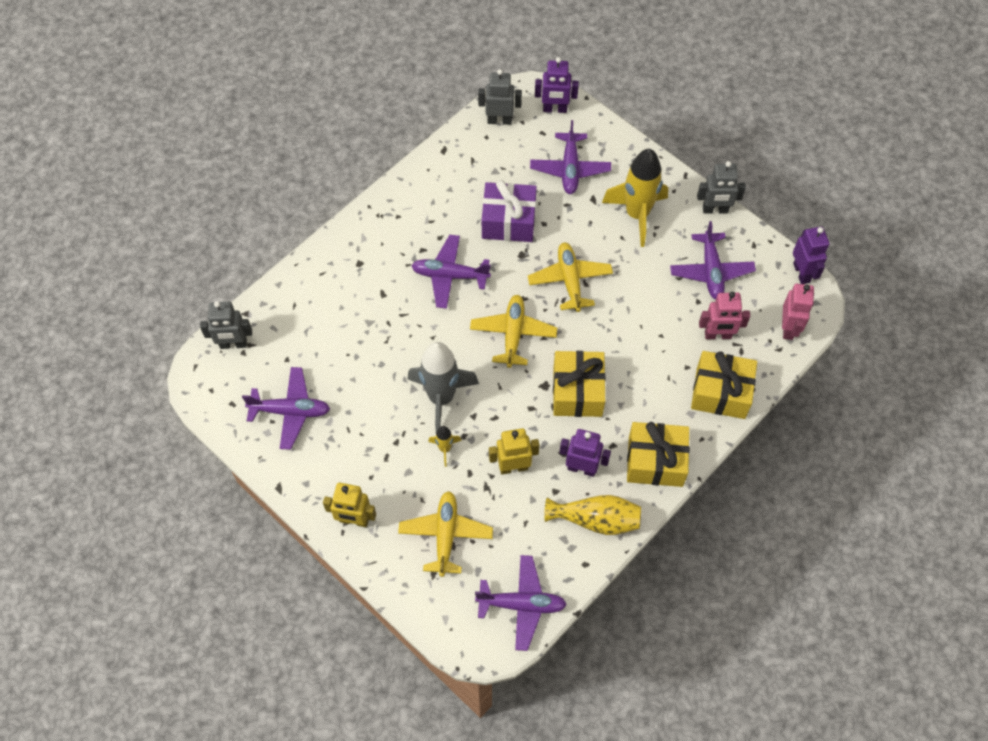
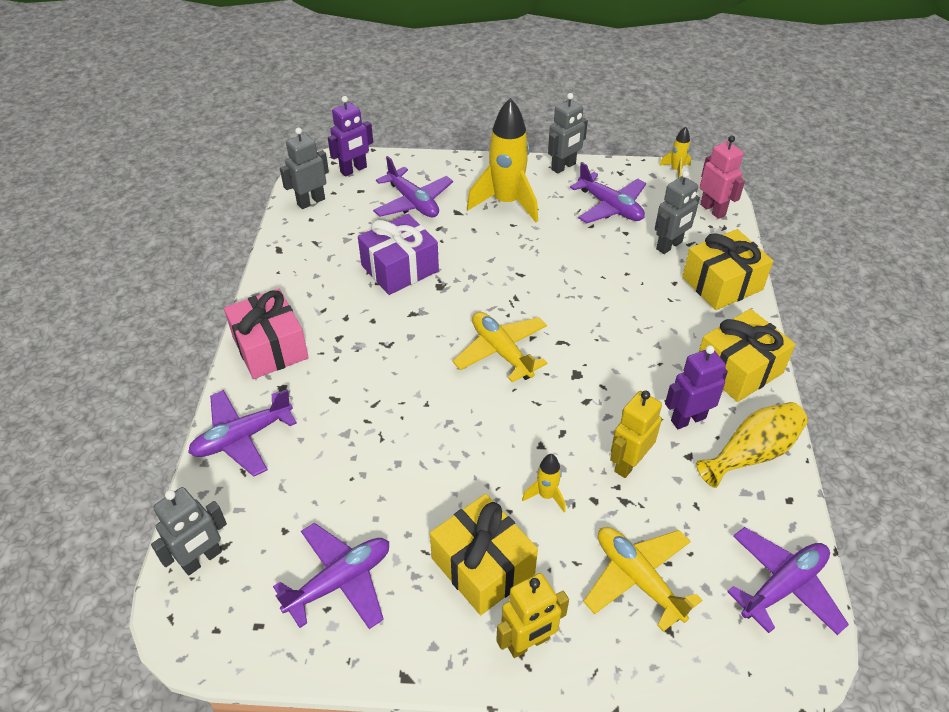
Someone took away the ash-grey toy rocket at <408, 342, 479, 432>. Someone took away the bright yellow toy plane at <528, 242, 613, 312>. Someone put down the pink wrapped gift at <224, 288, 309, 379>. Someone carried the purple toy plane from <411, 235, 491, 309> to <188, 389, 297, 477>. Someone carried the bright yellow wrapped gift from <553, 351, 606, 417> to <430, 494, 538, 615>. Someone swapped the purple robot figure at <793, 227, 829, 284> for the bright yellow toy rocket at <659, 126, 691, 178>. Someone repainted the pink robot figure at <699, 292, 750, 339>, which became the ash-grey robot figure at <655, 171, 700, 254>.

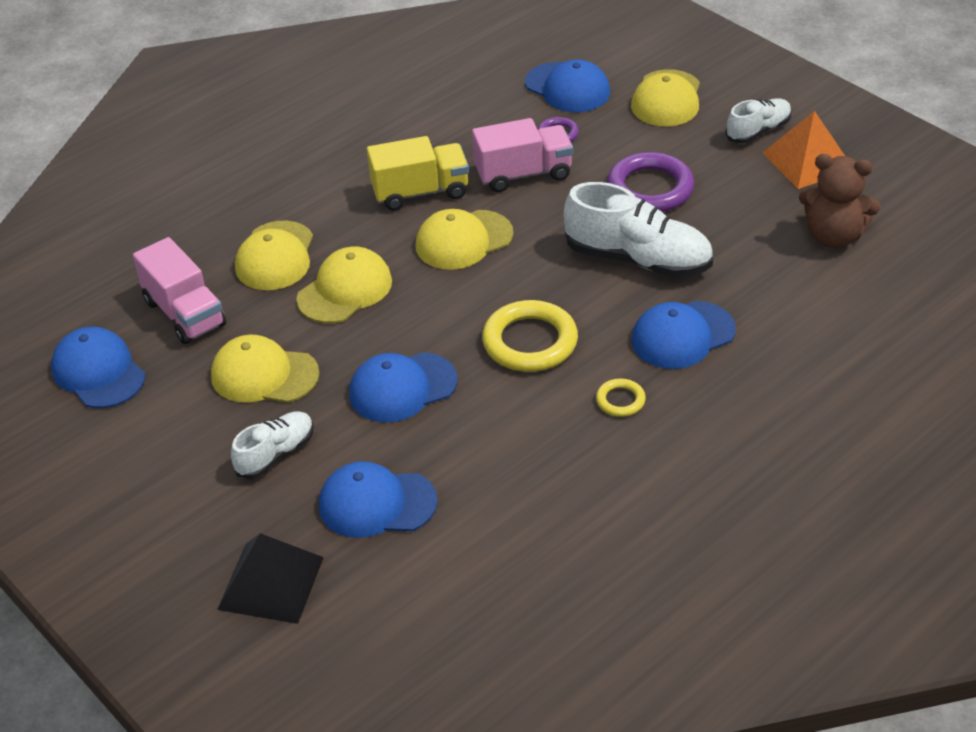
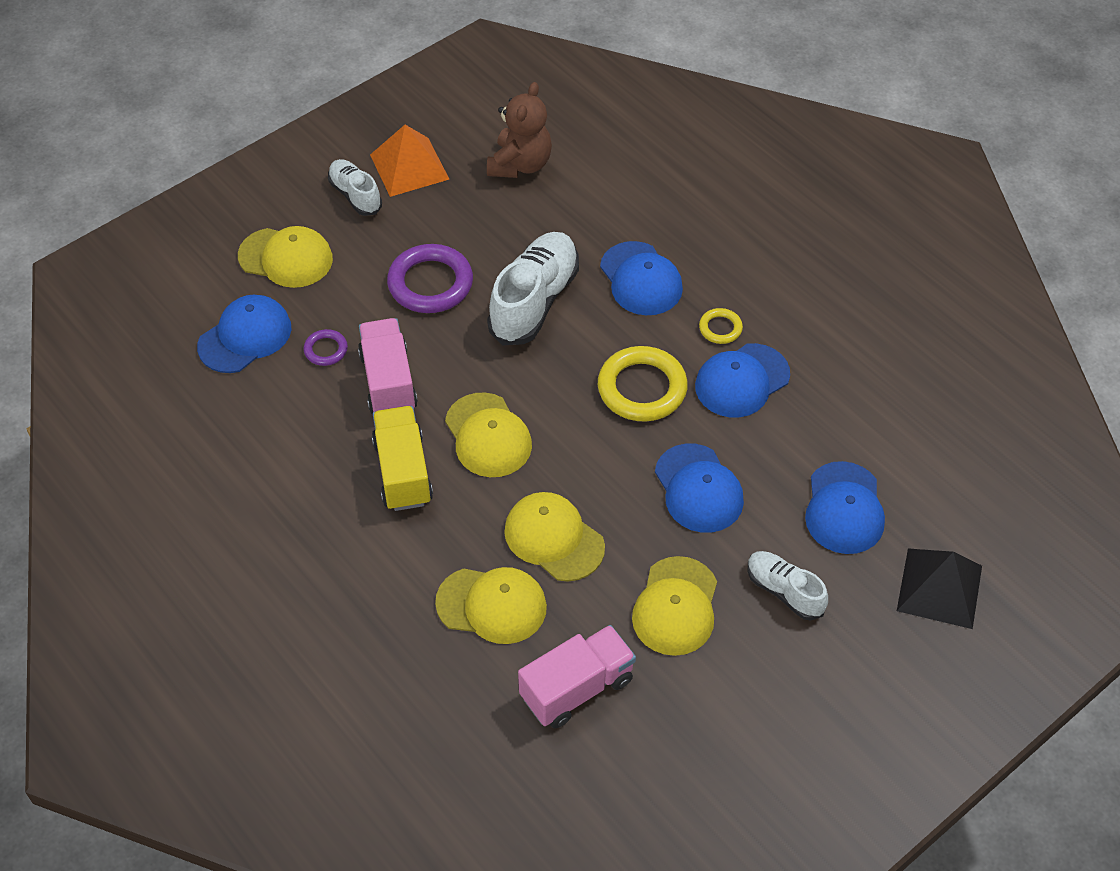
Someone carried the blue baseball cap from <51, 327, 146, 408> to <695, 343, 790, 417>.

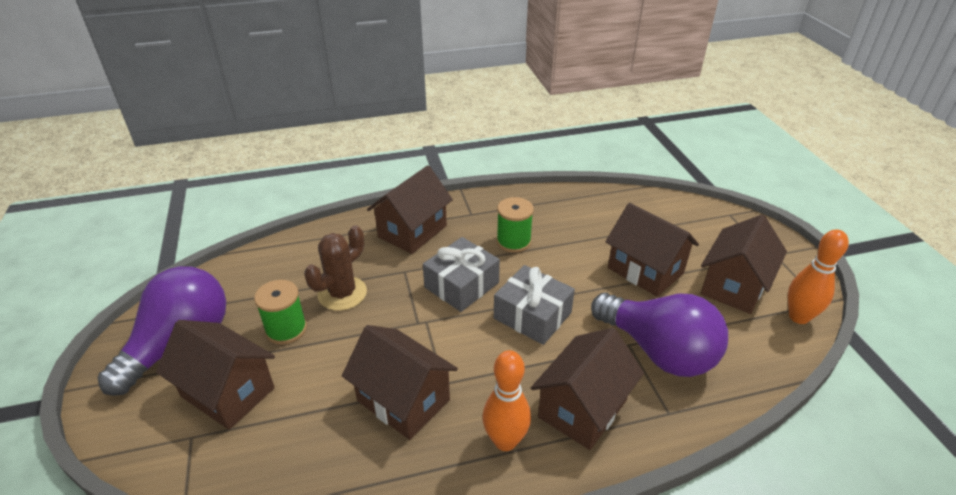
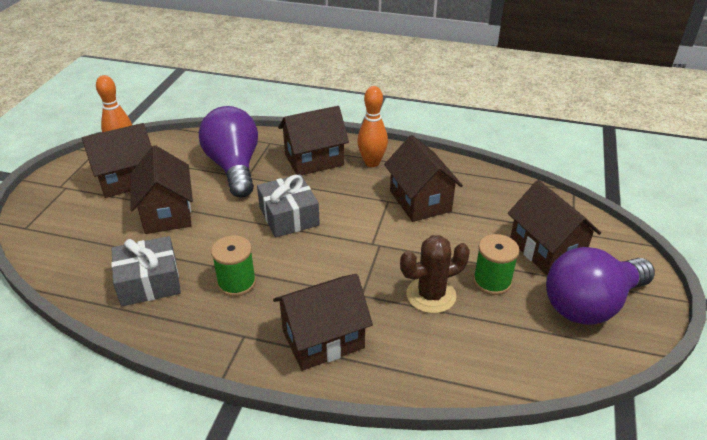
Someone carried the ash-grey wrapped gift from <423, 237, 500, 312> to <111, 236, 181, 306>.

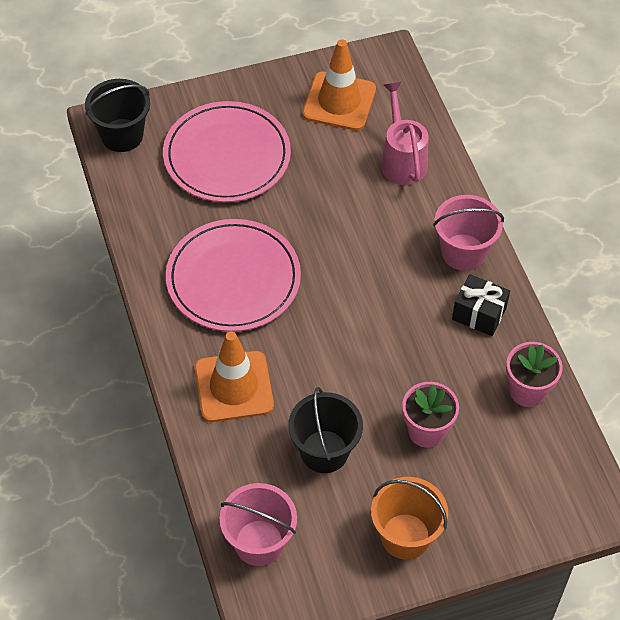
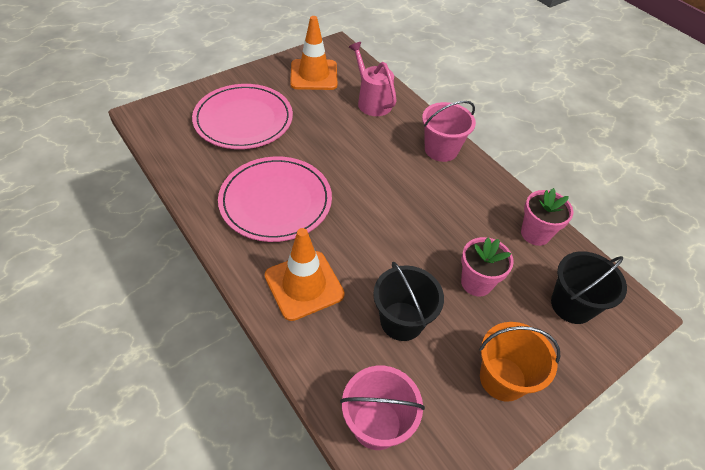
Someone took away the ebony wrapped gift at <452, 274, 510, 336>. Someone carried the ebony sand bucket from <85, 79, 150, 152> to <551, 251, 627, 324>.

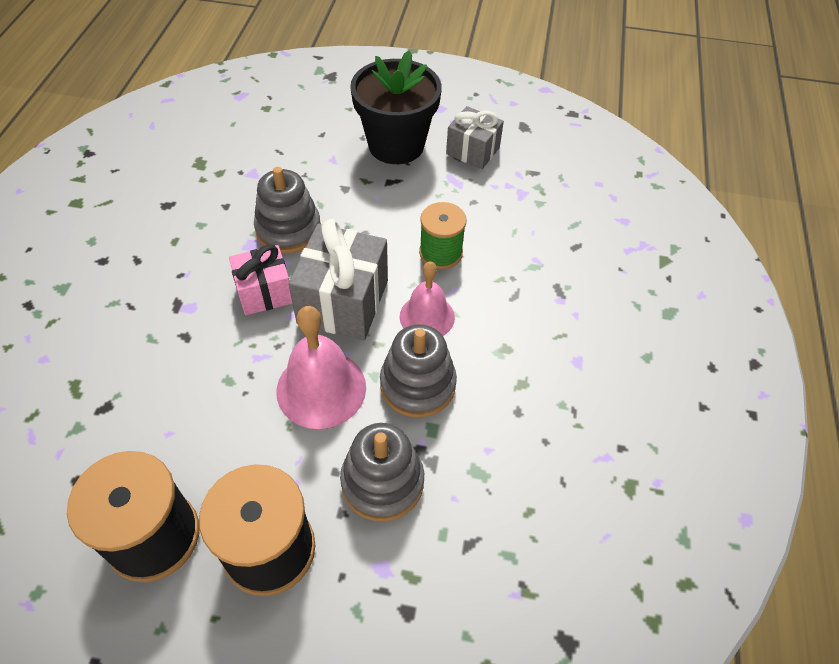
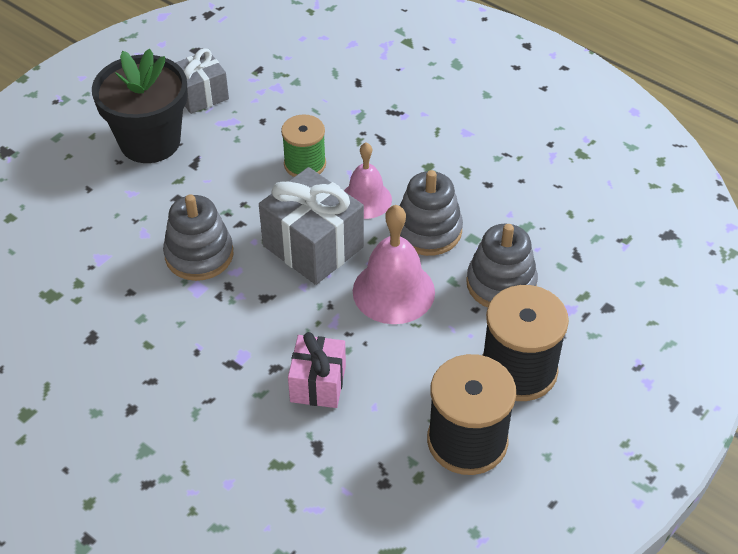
Someone carried the pink wrapped gift from <229, 245, 292, 315> to <288, 332, 346, 408>.

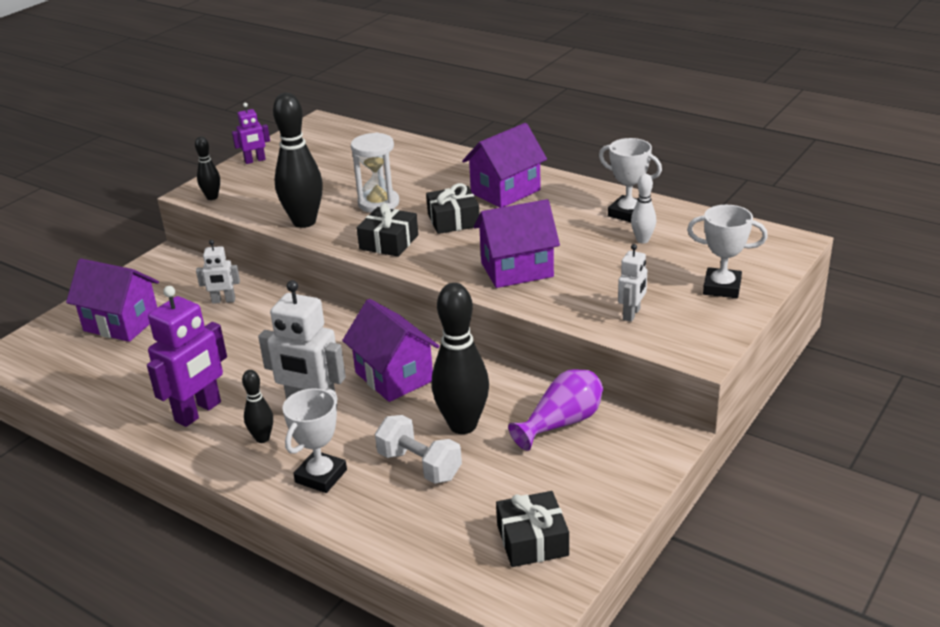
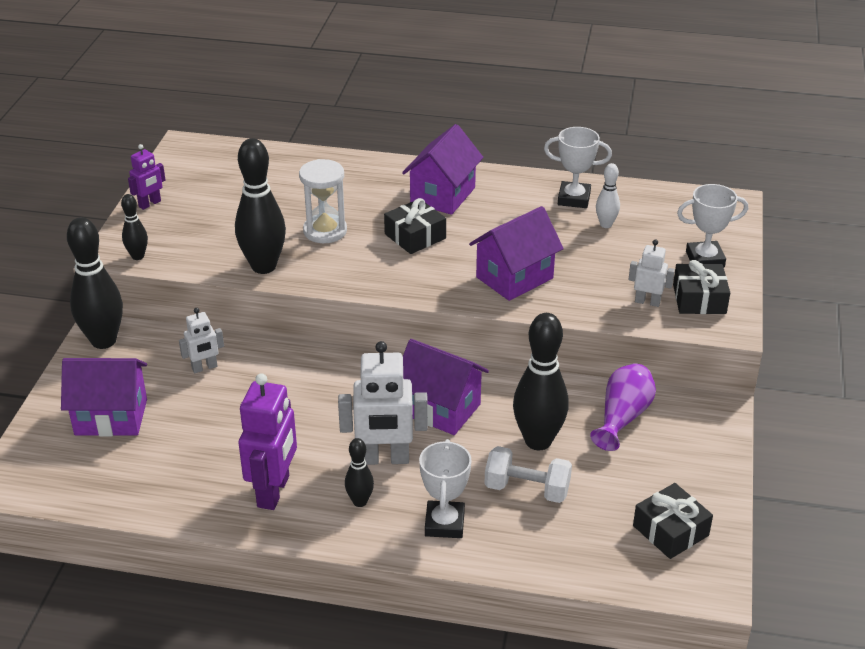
Someone put down the ebony skittle at <67, 217, 123, 349>. Someone carried the ebony wrapped gift from <357, 203, 418, 257> to <673, 260, 730, 314>. Someone rotated the snow-white robot figure at <618, 244, 647, 322> by 75 degrees counterclockwise.

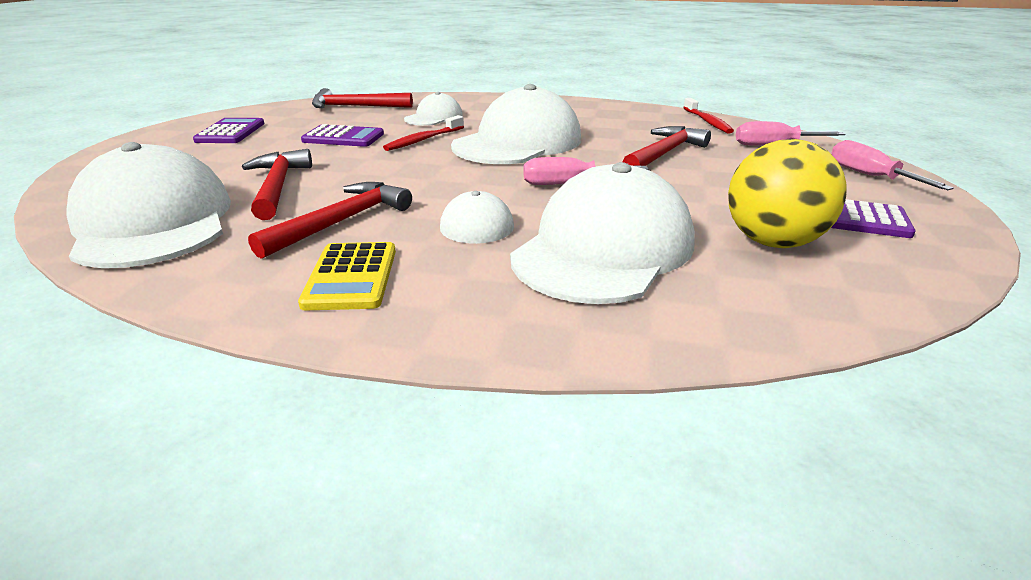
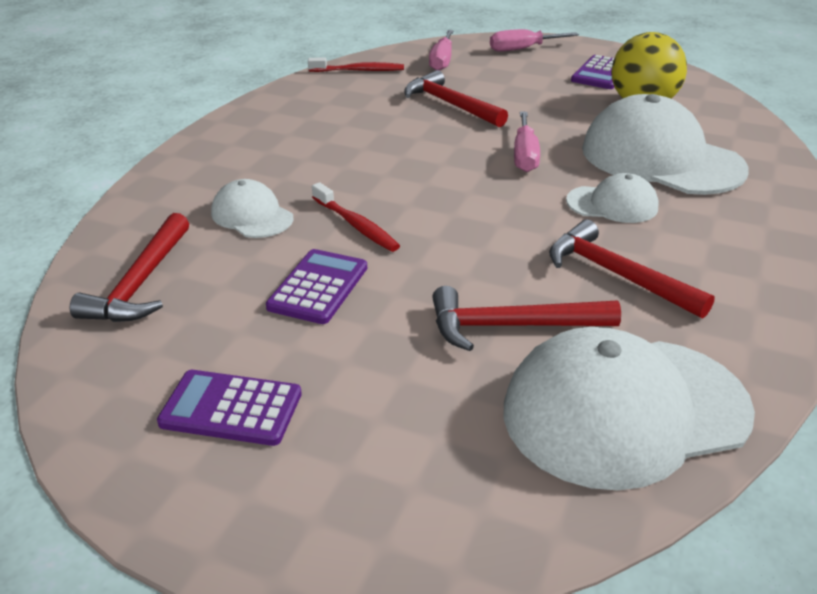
Someone took away the bright yellow adding machine at <298, 242, 396, 310>. Someone took away the snow-white baseball cap at <451, 84, 581, 164>.

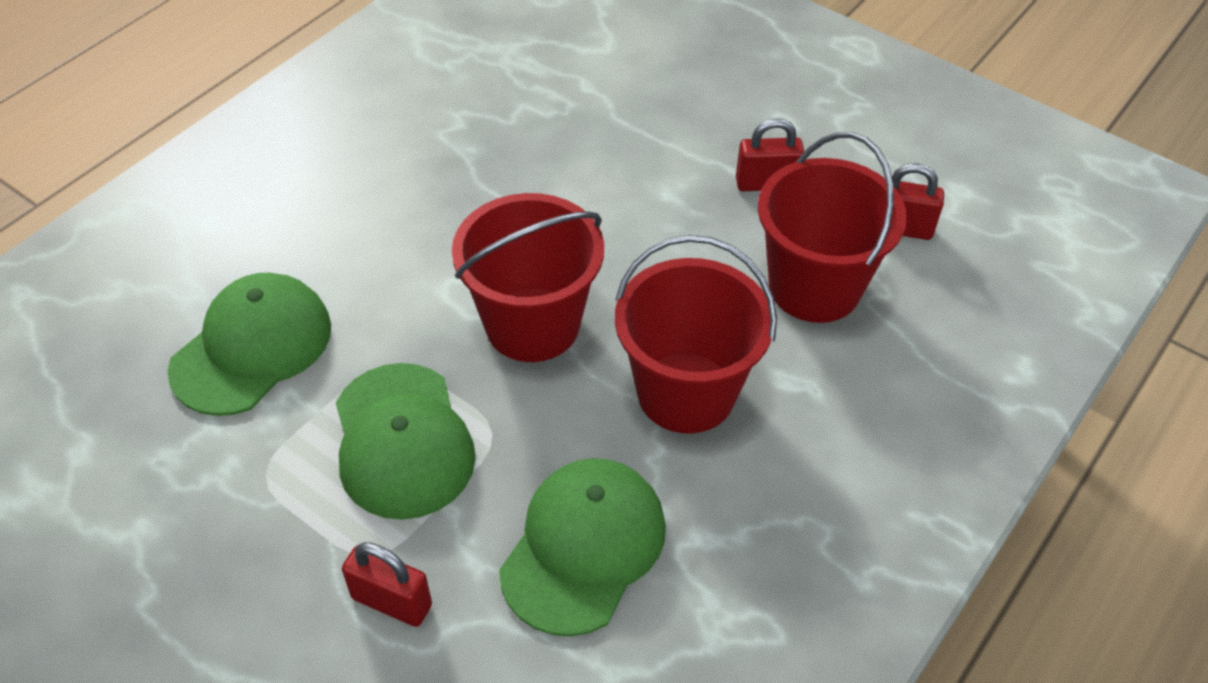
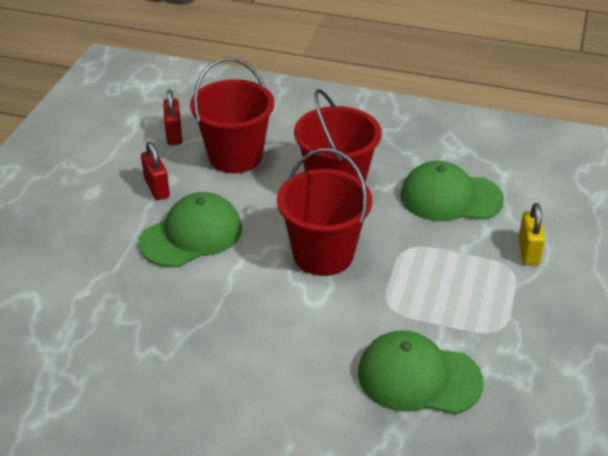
Someone carried the green baseball cap from <336, 363, 476, 520> to <139, 192, 242, 267>. Someone repainted the red lock at <342, 542, 432, 627>, which became the bright yellow lock at <518, 203, 545, 266>.

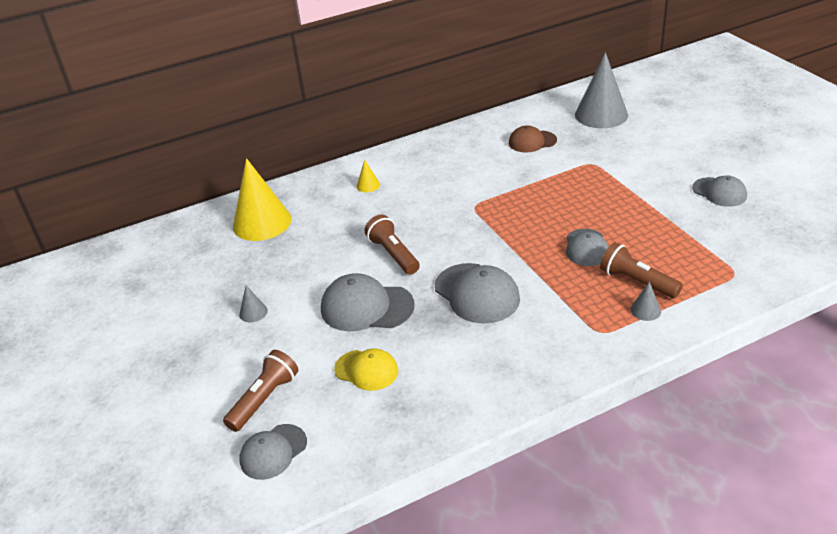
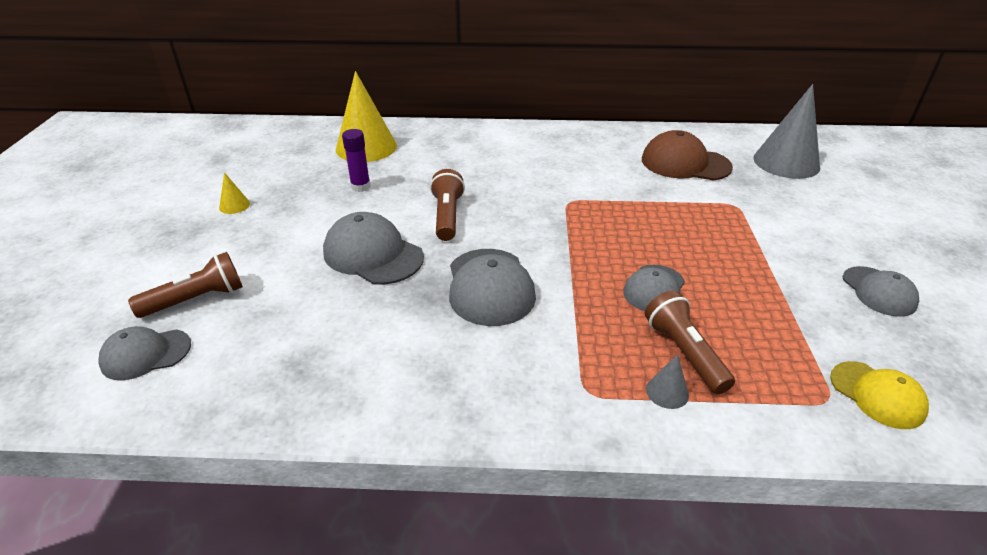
Someone took away the ash-grey cone at <239, 286, 268, 323>. Someone put down the purple glue at <342, 129, 371, 192>. Someone carried the bright yellow baseball cap from <334, 348, 398, 391> to <830, 361, 929, 429>. Someone carried the bright yellow cone from <357, 160, 380, 192> to <219, 172, 250, 214>. Someone scaled the dark brown baseball cap at <509, 125, 557, 152> by 1.56.

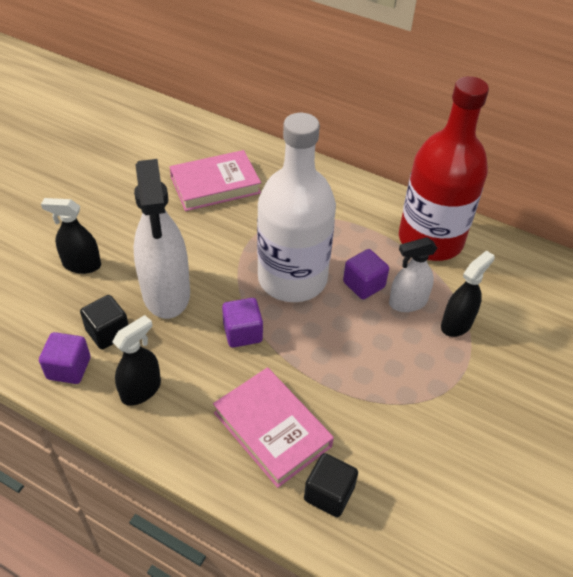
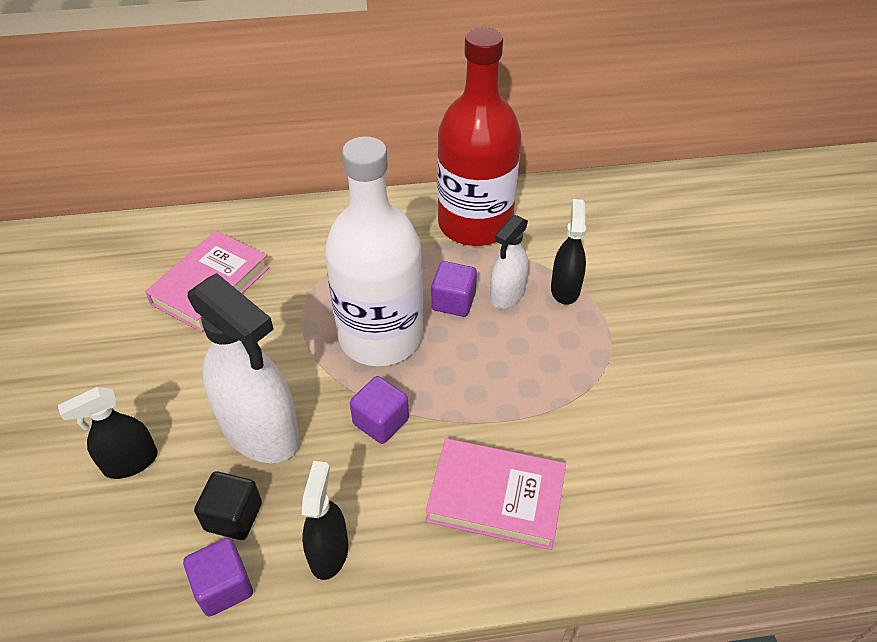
Someone took away the ebony solid cube at <304, 453, 358, 517>.

